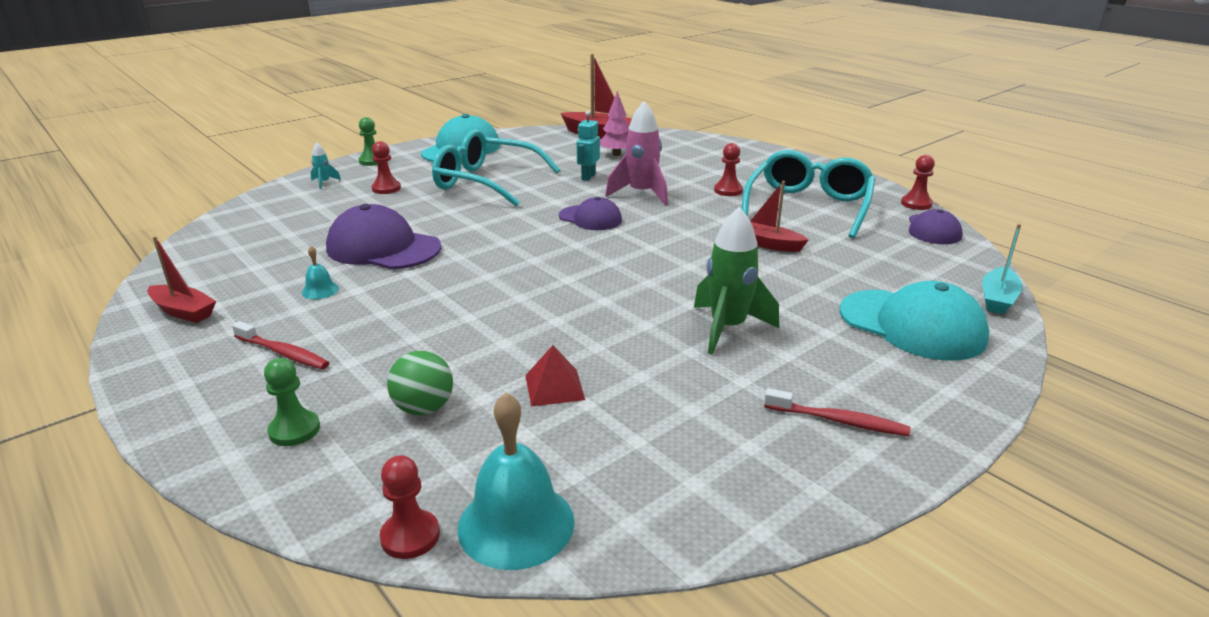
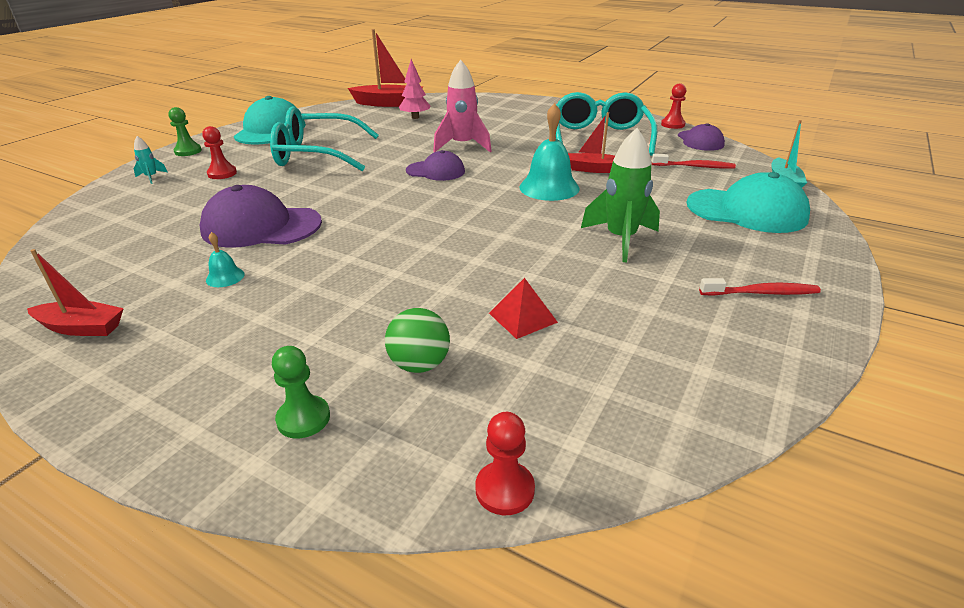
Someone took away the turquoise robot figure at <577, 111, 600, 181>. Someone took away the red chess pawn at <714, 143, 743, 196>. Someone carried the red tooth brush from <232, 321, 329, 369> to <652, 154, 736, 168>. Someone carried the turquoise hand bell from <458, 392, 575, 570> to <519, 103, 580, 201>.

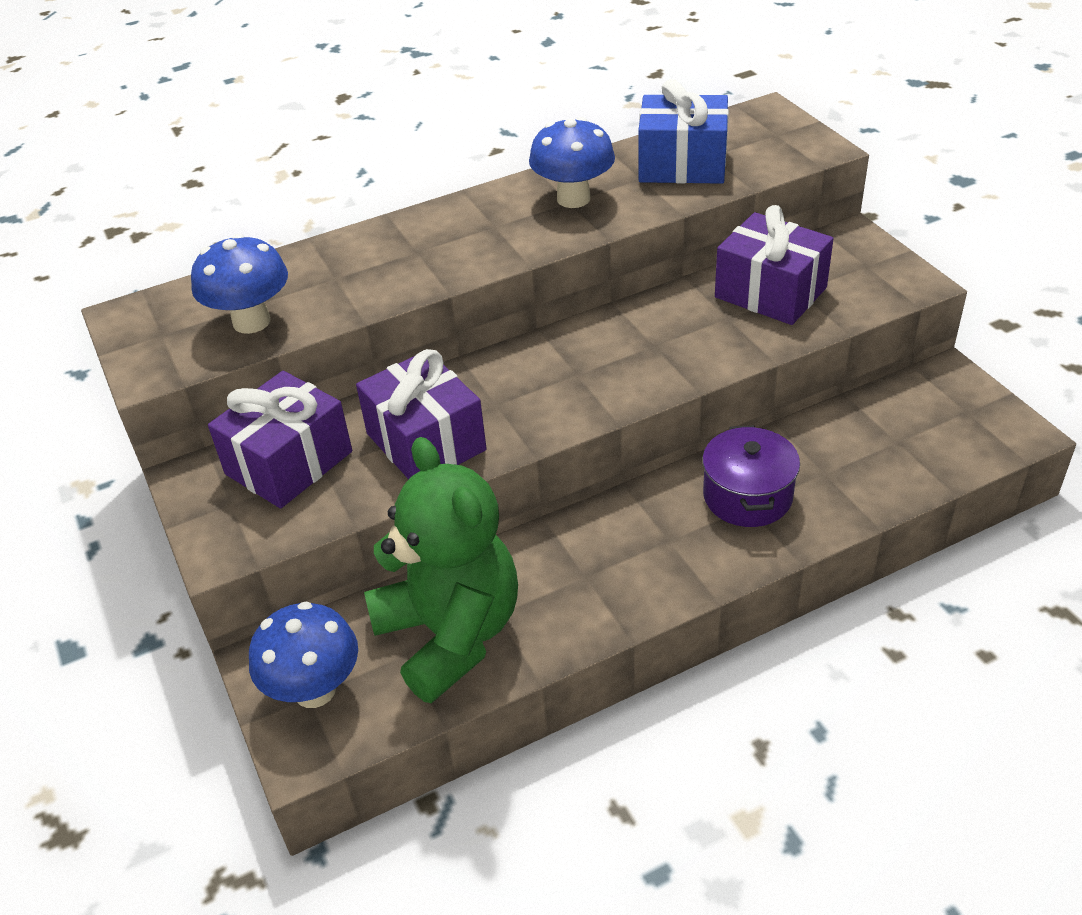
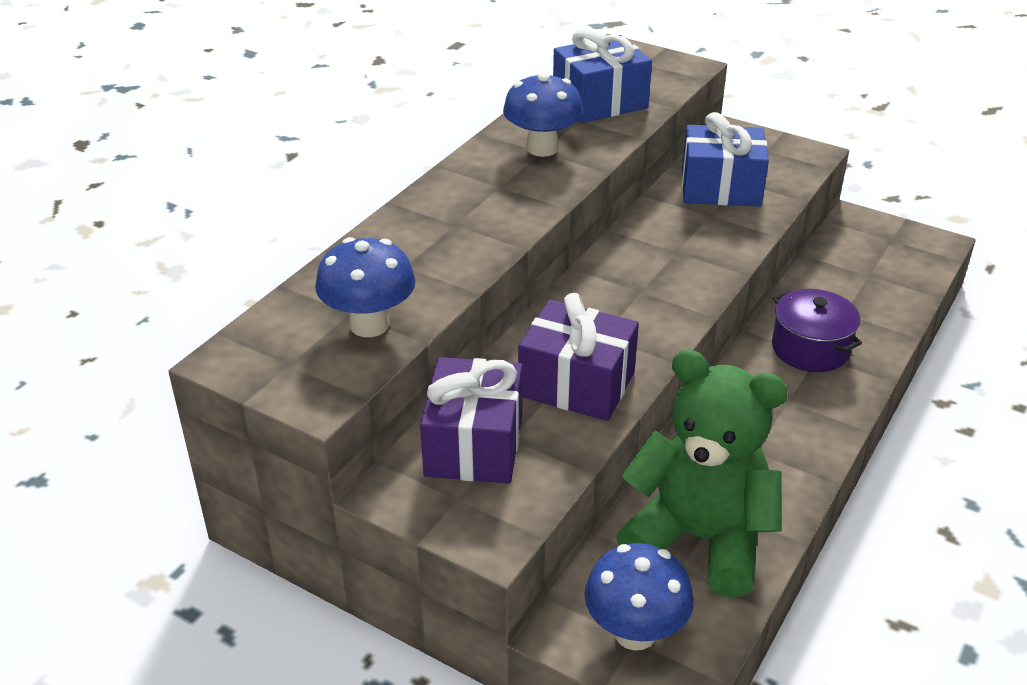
Someone repainted the purple wrapped gift at <715, 205, 834, 325>, which became the blue wrapped gift at <682, 112, 769, 207>.

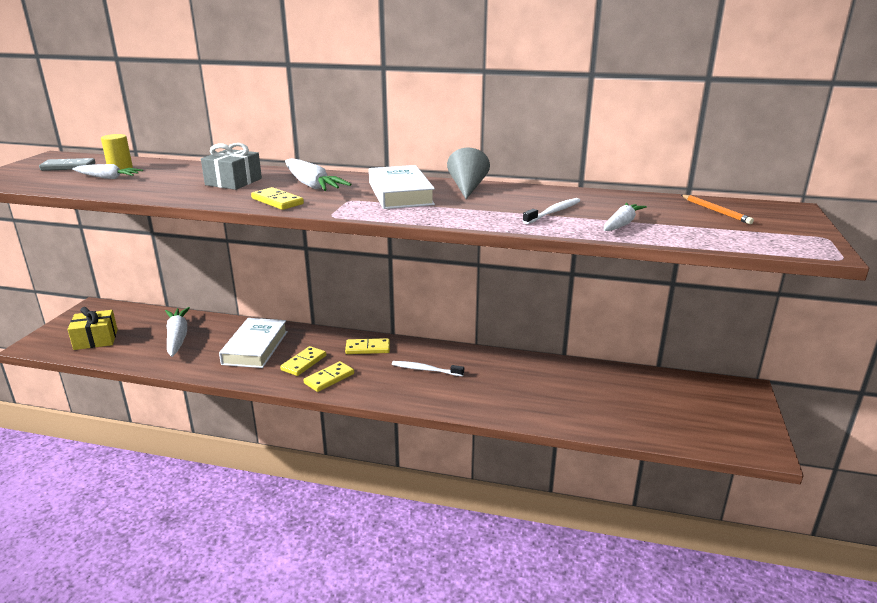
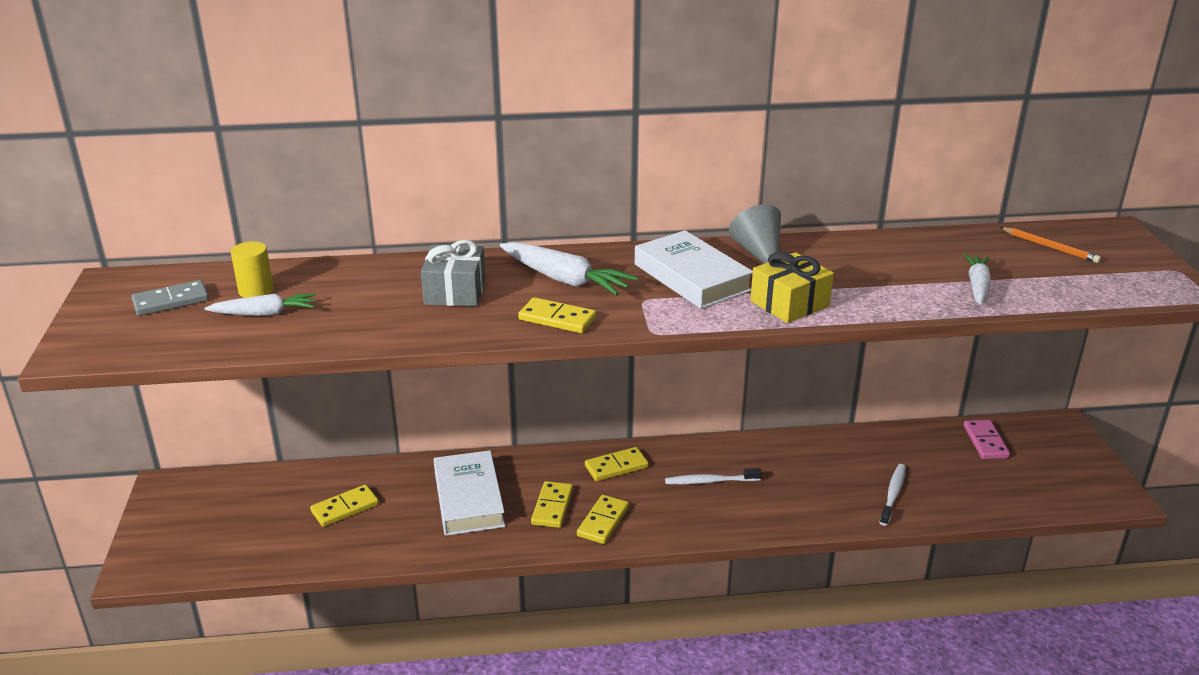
Someone put down the pink domino piece at <964, 420, 1010, 459>. Someone carried the bright yellow wrapped gift from <67, 307, 118, 350> to <750, 252, 834, 323>. Someone carried the snow-white tooth brush from <523, 198, 580, 224> to <879, 464, 906, 526>. Someone swapped the snow-white carrot at <165, 307, 190, 357> for the bright yellow domino piece at <310, 484, 379, 527>.

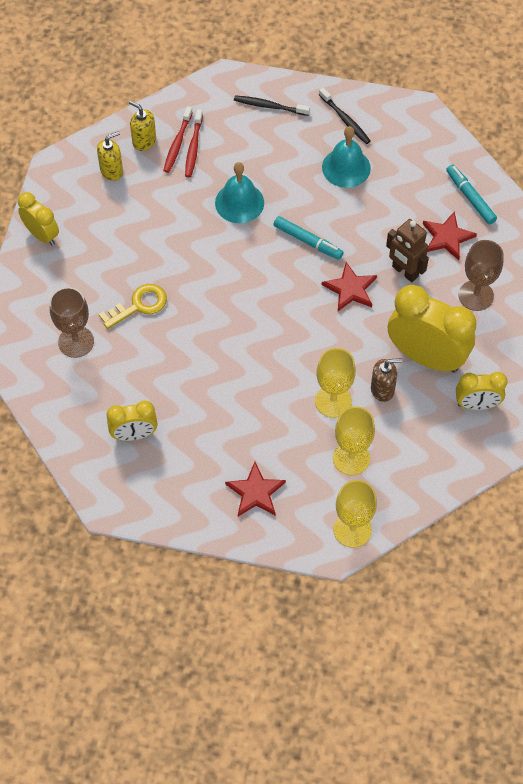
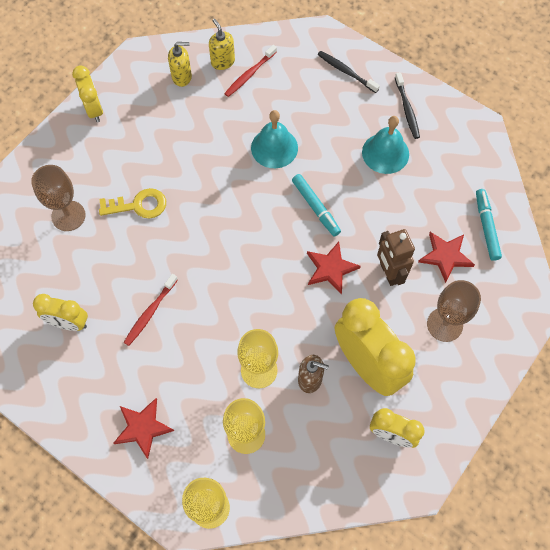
Someone carried the red tooth brush from <185, 109, 203, 177> to <124, 274, 178, 346>.

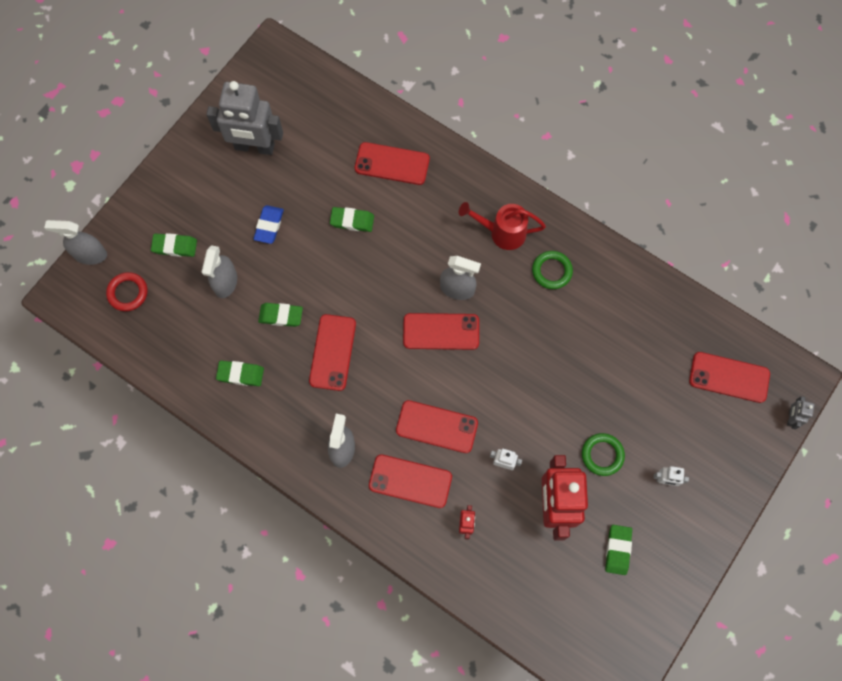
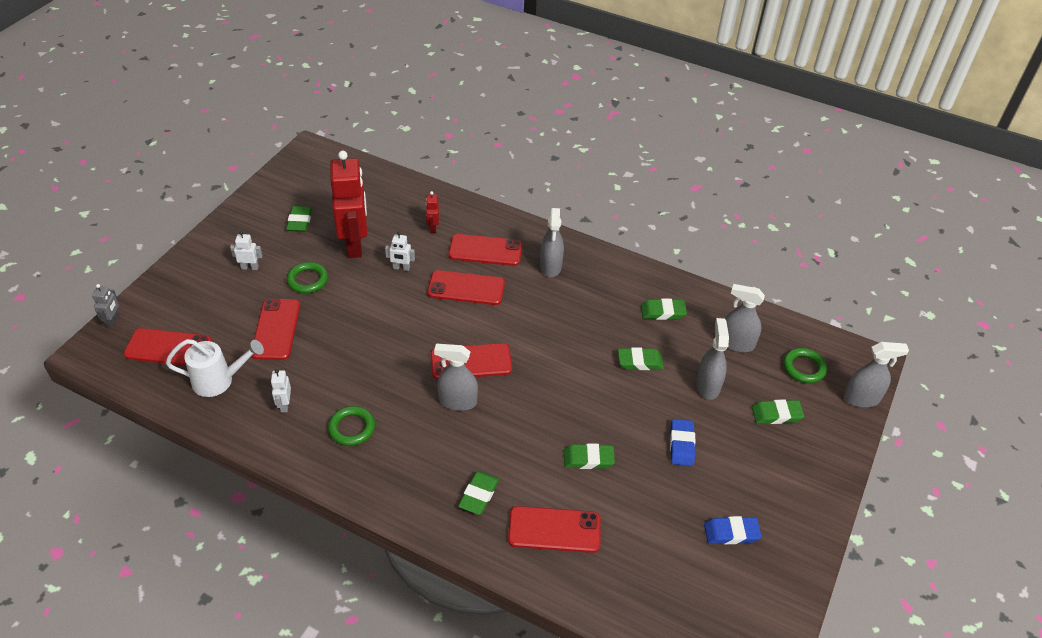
Someone took away the red watering can at <459, 202, 546, 250>. Someone put down the snow-white watering can at <166, 339, 264, 397>. Someone put down the snow-white robot figure at <271, 369, 291, 412>. Someone put down the green eraser at <458, 471, 499, 515>. Someone put down the ash-grey spray cleaner at <725, 284, 765, 352>. Someone carried the red smartphone from <309, 314, 356, 391> to <251, 299, 300, 360>. Someone swapped the ash-grey robot figure at <206, 81, 283, 155> for the blue eraser at <704, 516, 761, 544>. Someone repainted the red ring at <106, 272, 147, 311>, which became the green ring at <783, 348, 827, 383>.

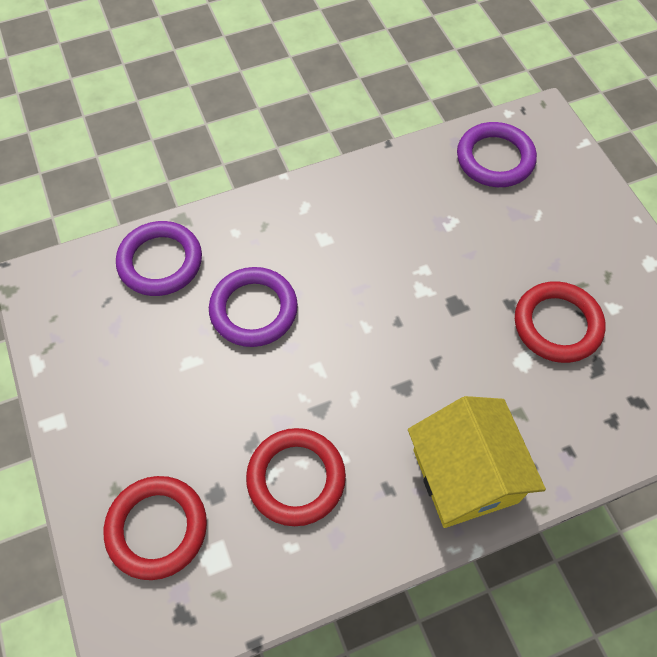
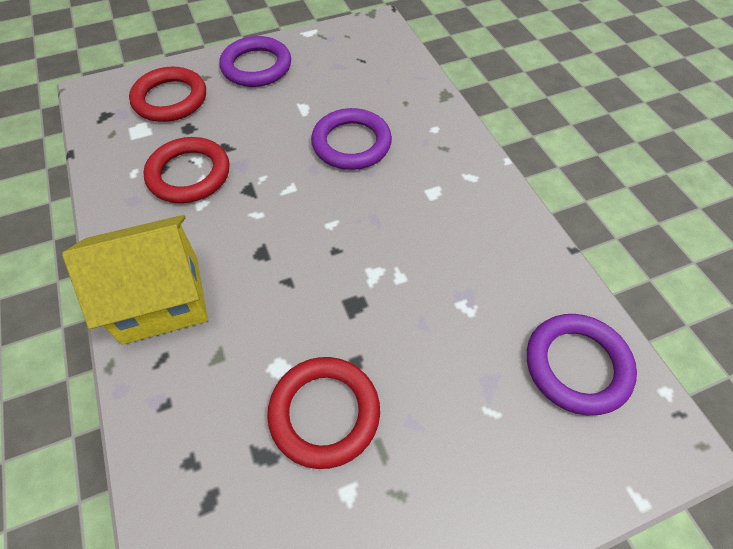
Someone carried the purple ring from <116, 221, 202, 296> to <219, 36, 291, 87>.

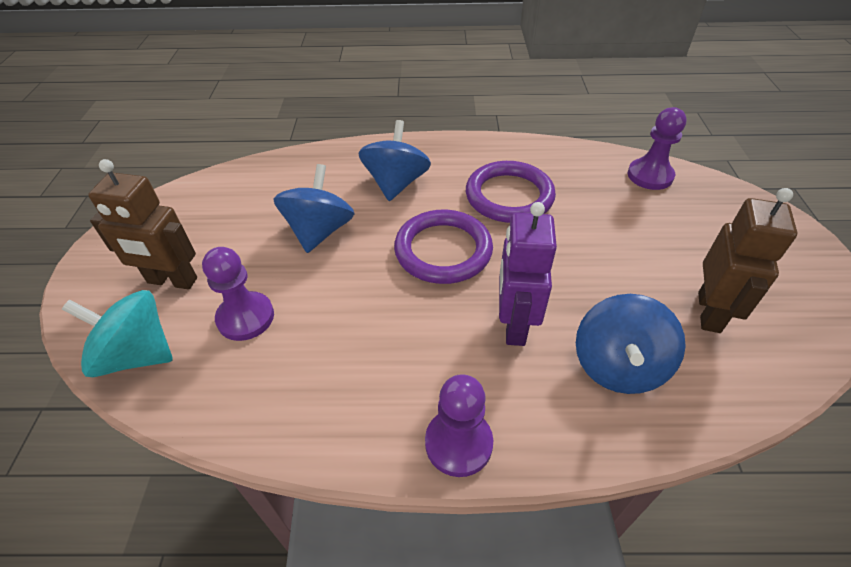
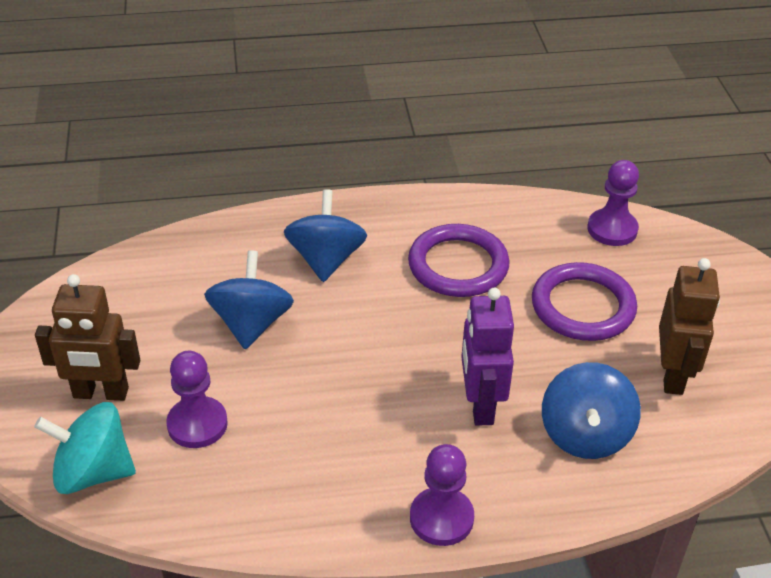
Someone carried the purple ring from <394, 210, 493, 284> to <532, 262, 637, 341>.

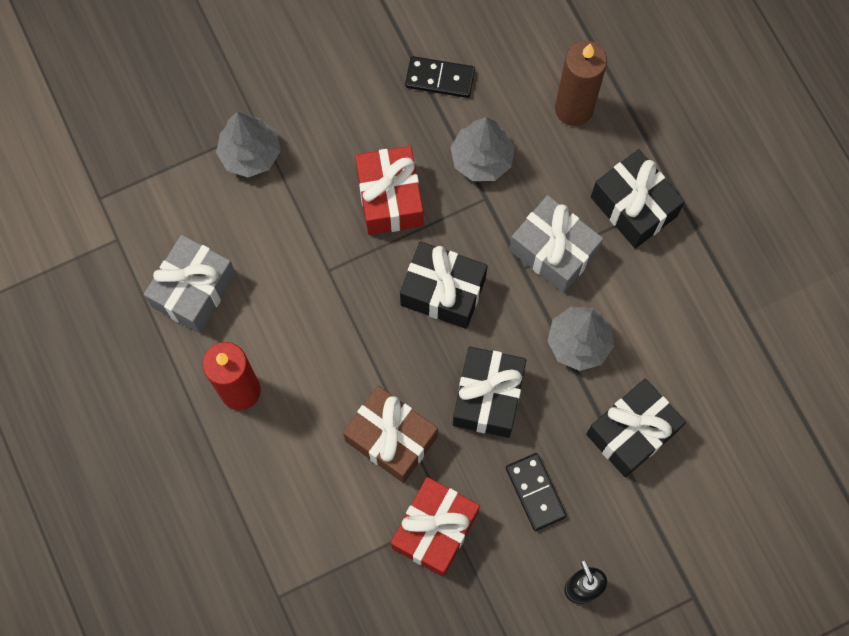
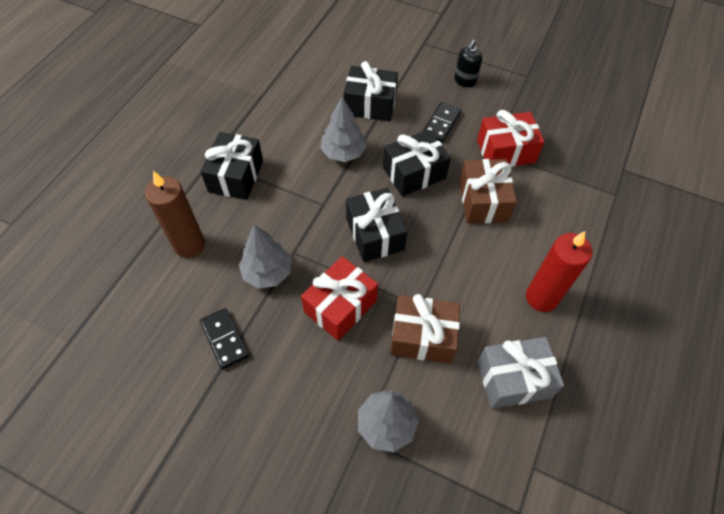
Someone took away the ash-grey wrapped gift at <509, 195, 603, 293>. Someone put down the dark brown wrapped gift at <390, 294, 460, 364>.

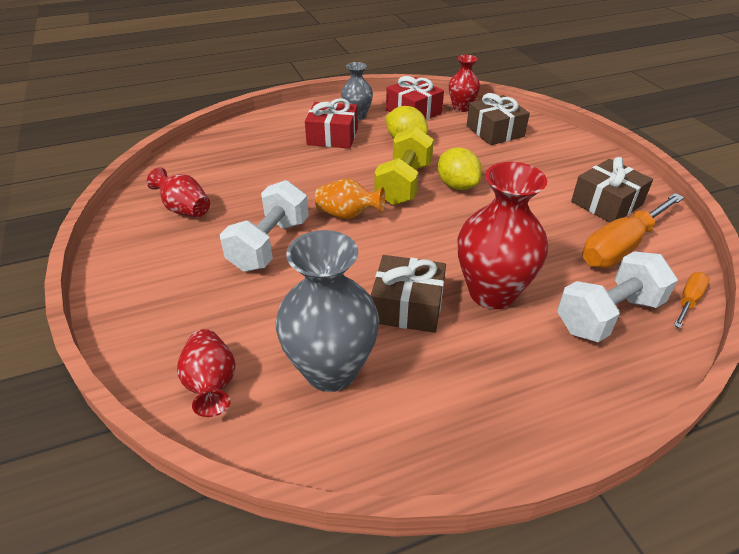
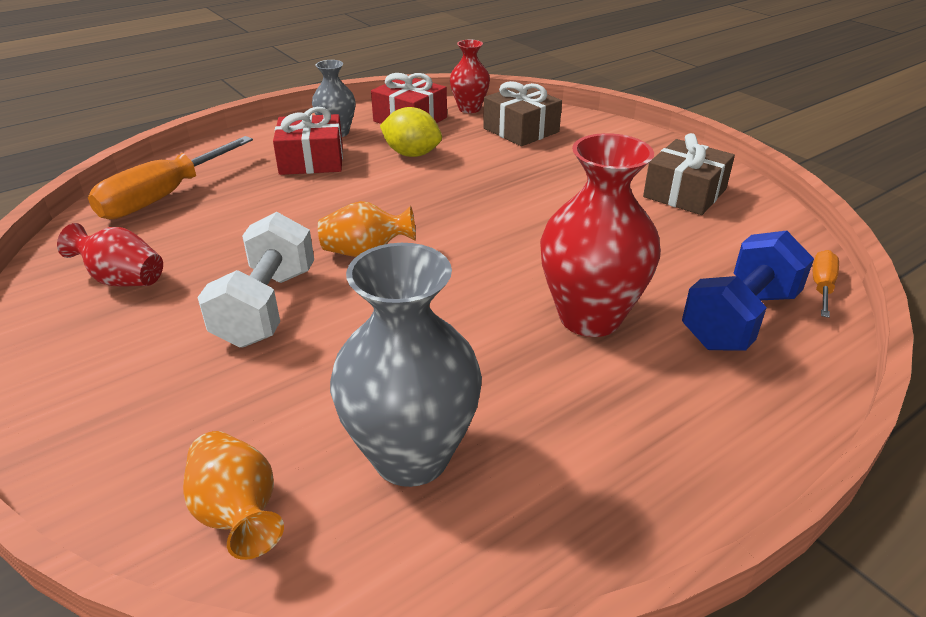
Someone took away the dark brown wrapped gift at <371, 255, 446, 333>. Someone took away the bright yellow hand weight at <374, 127, 434, 205>. Someone took away the bright yellow toy lemon at <438, 147, 482, 190>. Someone carried the bright orange flat screwdriver from <582, 193, 684, 268> to <88, 136, 253, 220>. Someone repainted the red flower vase at <177, 329, 236, 417>, which became the bright orange flower vase at <183, 431, 284, 560>. Someone repainted the snow-white hand weight at <557, 251, 678, 342>, which became the blue hand weight at <682, 231, 814, 351>.

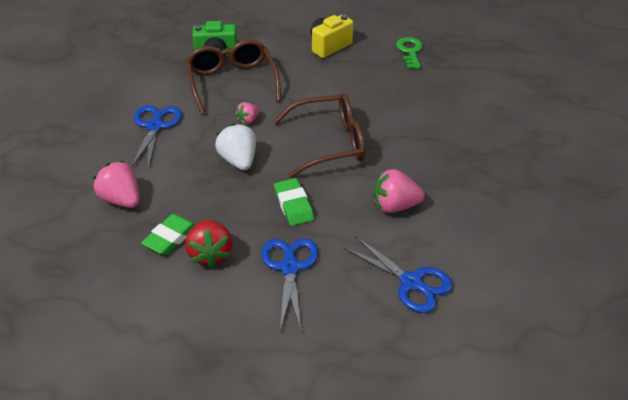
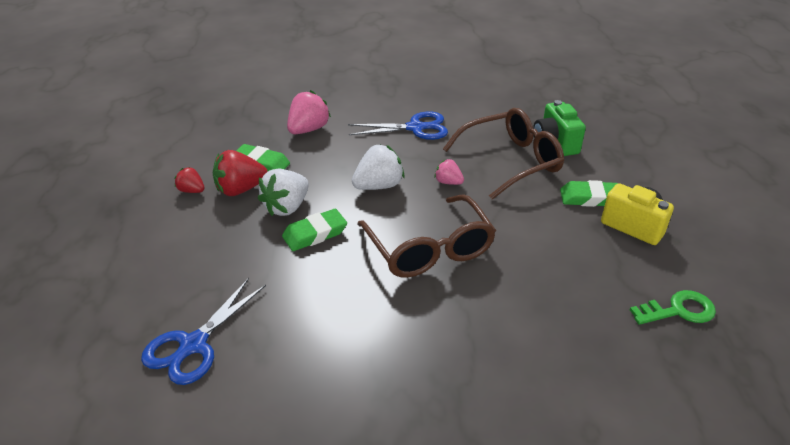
Someone took away the blue scissors at <261, 238, 318, 330>. Someone took away the pink berry at <374, 169, 425, 213>. Someone put down the red berry at <175, 167, 205, 193>. Someone put down the snow-white berry at <258, 169, 309, 216>. Someone put down the green eraser at <560, 180, 618, 207>.

